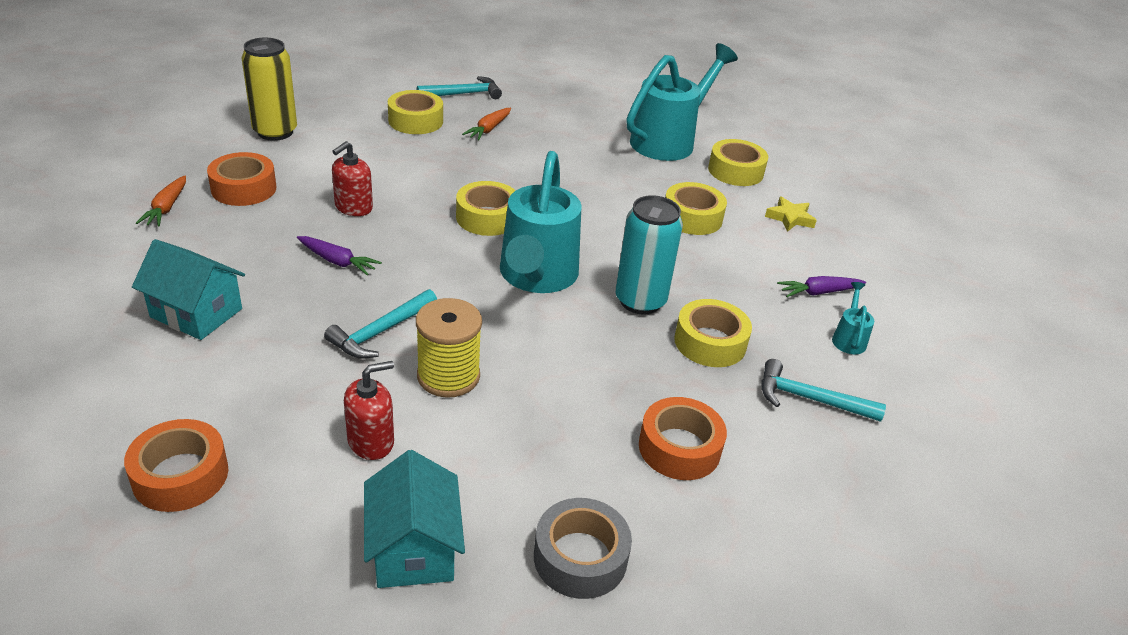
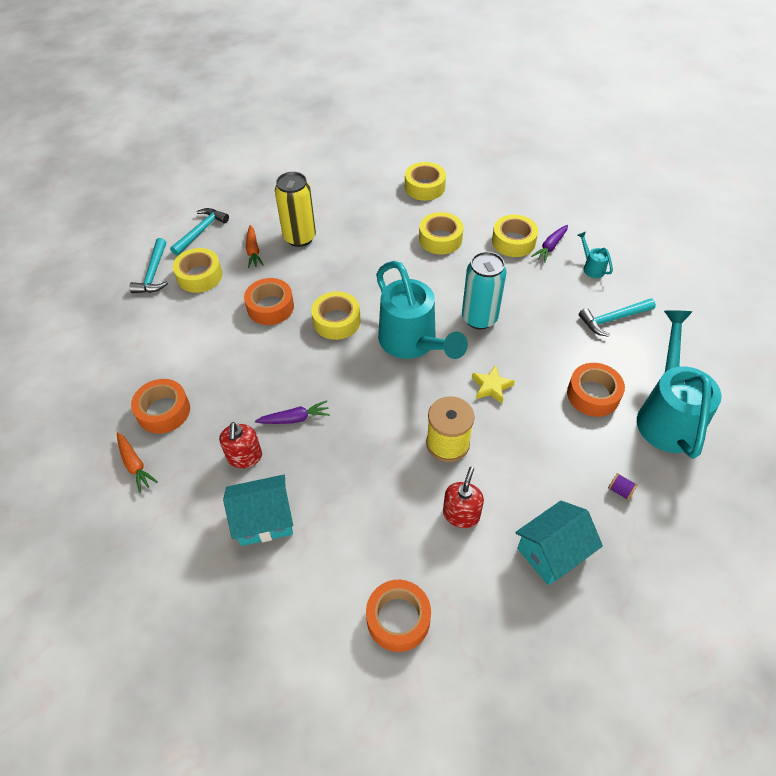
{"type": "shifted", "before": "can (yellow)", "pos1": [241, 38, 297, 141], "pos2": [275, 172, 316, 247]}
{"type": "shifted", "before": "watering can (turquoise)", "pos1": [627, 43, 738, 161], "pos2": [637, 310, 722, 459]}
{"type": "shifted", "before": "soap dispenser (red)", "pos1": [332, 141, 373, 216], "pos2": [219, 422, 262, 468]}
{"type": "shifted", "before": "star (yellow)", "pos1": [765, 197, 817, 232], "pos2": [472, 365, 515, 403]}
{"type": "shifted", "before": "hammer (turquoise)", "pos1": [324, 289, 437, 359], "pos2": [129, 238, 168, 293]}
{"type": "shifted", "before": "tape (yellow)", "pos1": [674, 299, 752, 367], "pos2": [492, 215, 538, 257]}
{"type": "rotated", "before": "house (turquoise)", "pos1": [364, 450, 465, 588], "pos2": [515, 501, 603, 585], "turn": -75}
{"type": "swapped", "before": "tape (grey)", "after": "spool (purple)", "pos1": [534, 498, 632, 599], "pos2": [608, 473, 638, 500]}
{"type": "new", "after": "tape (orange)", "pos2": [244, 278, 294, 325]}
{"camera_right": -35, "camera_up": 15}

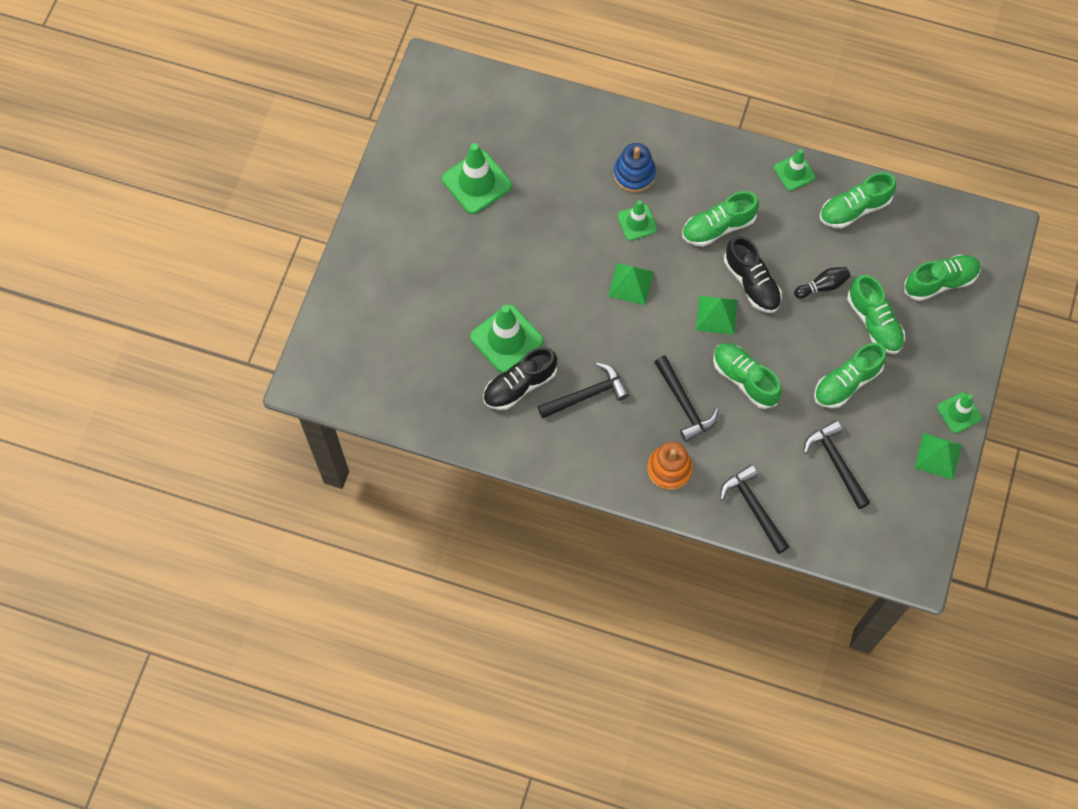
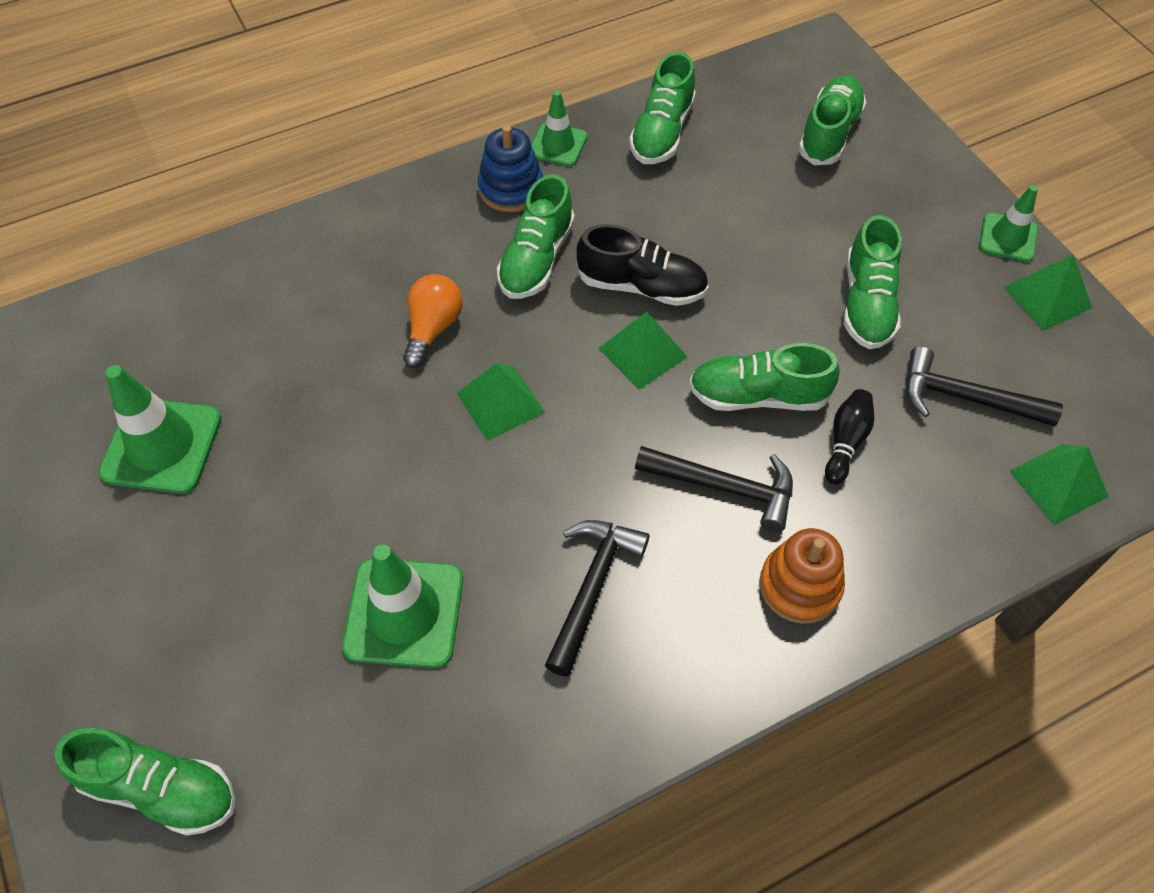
{"type": "shifted", "before": "stacking toy (blue)", "pos1": [614, 143, 656, 193], "pos2": [478, 125, 543, 212]}
{"type": "swapped", "before": "traffic cone (green)", "after": "light bulb (orange)", "pos1": [617, 200, 657, 241], "pos2": [403, 274, 462, 368]}
{"type": "shifted", "before": "bowling pin (black)", "pos1": [794, 267, 851, 299], "pos2": [825, 389, 874, 484]}
{"type": "shifted", "before": "shoe (green)", "pos1": [847, 275, 905, 354], "pos2": [54, 728, 235, 836]}
{"type": "gone", "before": "shoe (black)", "pos1": [483, 347, 557, 410]}
{"type": "gone", "before": "hammer (black)", "pos1": [720, 465, 790, 554]}
{"type": "new", "after": "pyramid (green)", "pos2": [1010, 444, 1109, 525]}
{"camera_right": -45, "camera_up": -10}

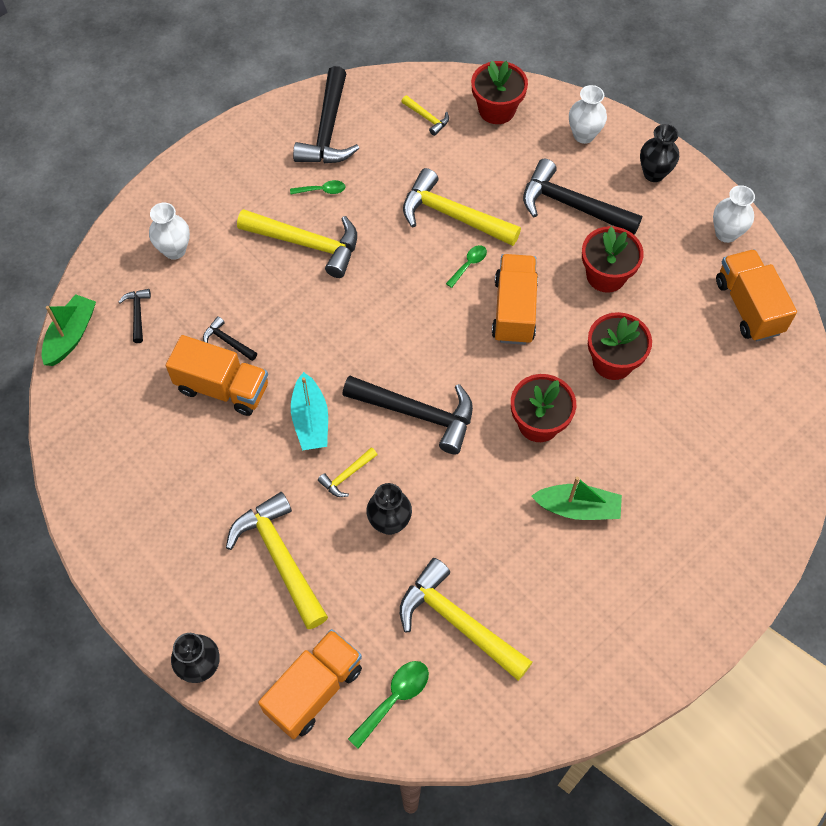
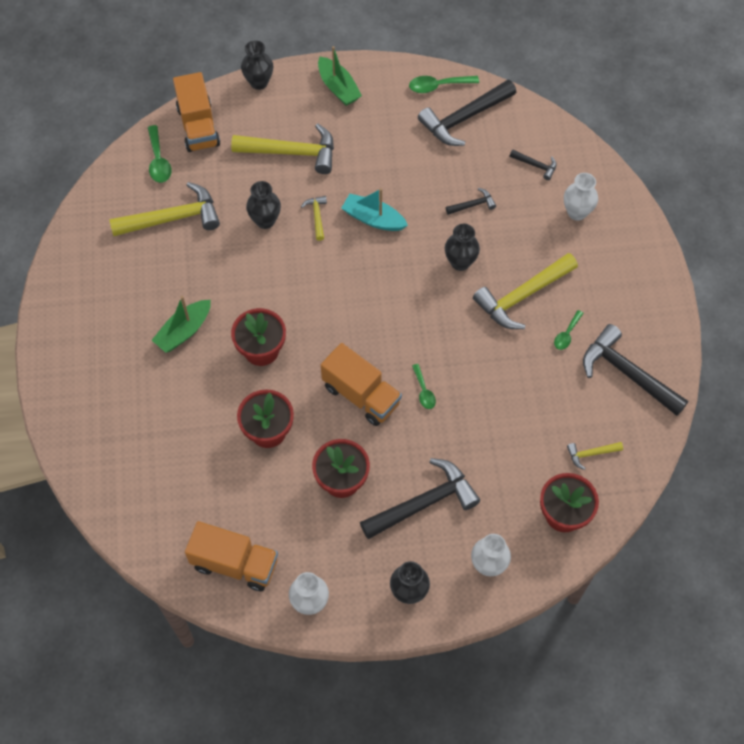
{"type": "gone", "before": "hammer (yellow)", "pos1": [403, 168, 521, 246]}
{"type": "shifted", "before": "boat (green)", "pos1": [42, 294, 96, 366], "pos2": [318, 46, 362, 106]}
{"type": "gone", "before": "truck (orange)", "pos1": [166, 335, 268, 416]}
{"type": "shifted", "before": "hammer (black)", "pos1": [342, 375, 473, 454], "pos2": [418, 80, 516, 146]}
{"type": "new", "after": "spoon (green)", "pos2": [409, 76, 479, 93]}
{"type": "new", "after": "vase (black)", "pos2": [445, 224, 480, 271]}
{"camera_right": 125, "camera_up": 0}

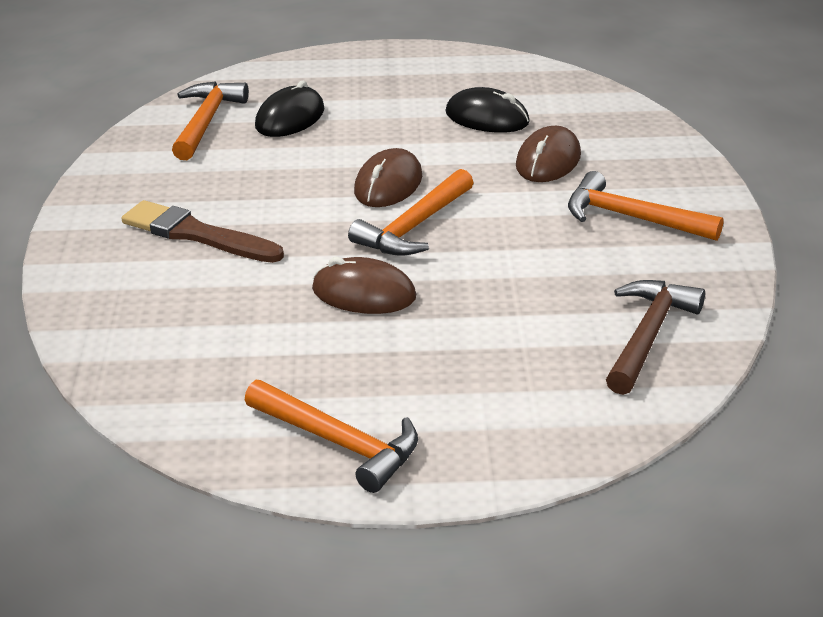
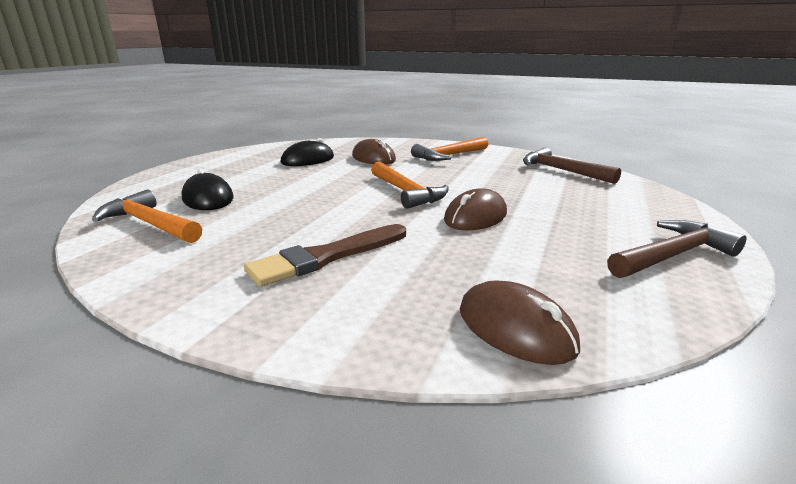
{"type": "shifted", "before": "mouse (brown)", "pos1": [354, 148, 422, 207], "pos2": [460, 280, 580, 365]}
{"type": "repainted", "before": "hammer (orange)", "after": "hammer (brown)", "pos1": [245, 380, 418, 493], "pos2": [607, 220, 747, 278]}
{"camera_right": -65, "camera_up": -10}

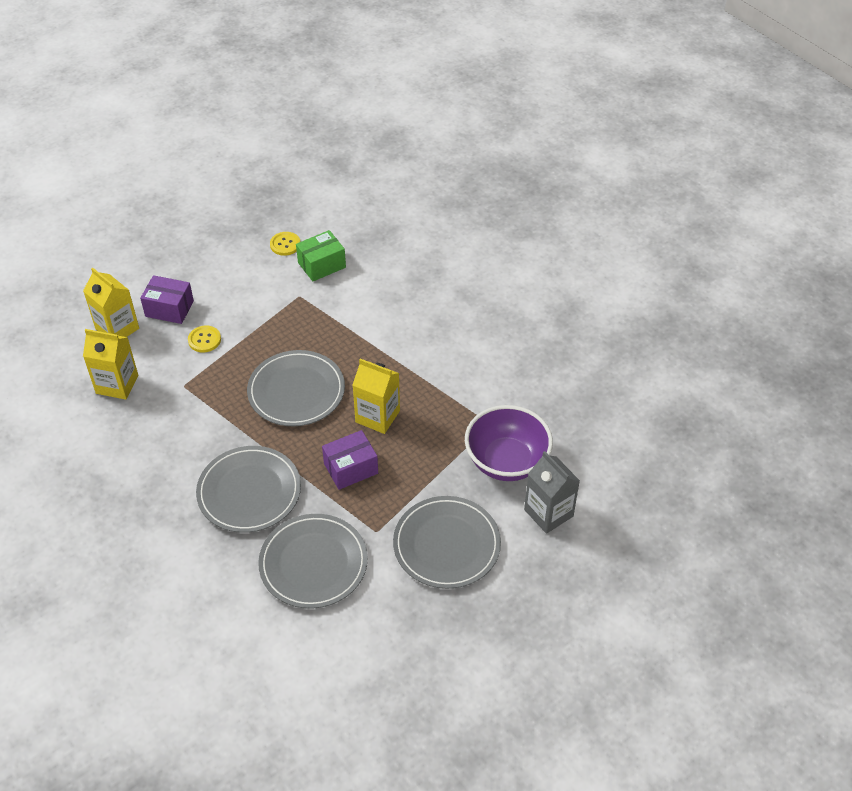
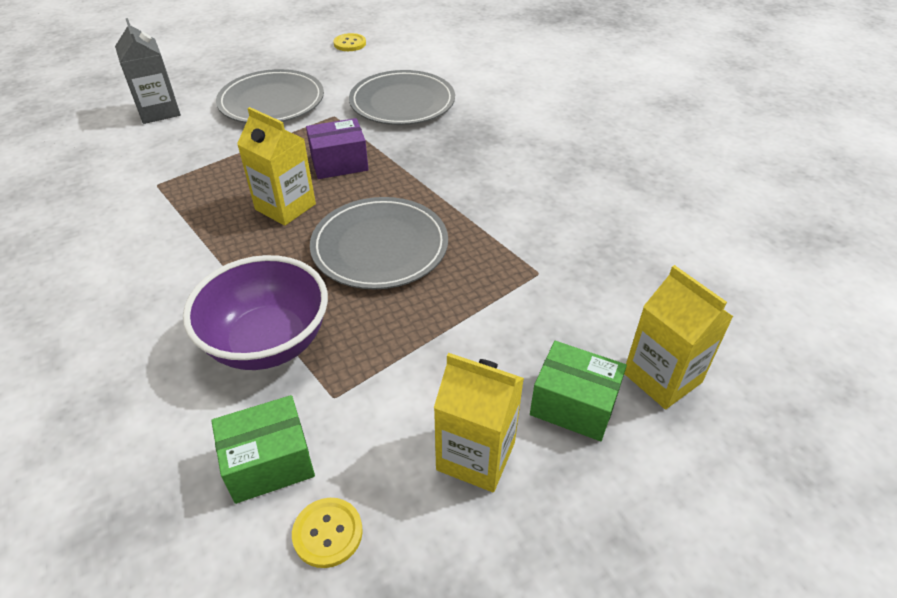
{"type": "repainted", "before": "box (purple)", "after": "box (green)", "pos1": [140, 275, 194, 324], "pos2": [530, 341, 627, 441]}
{"type": "shifted", "before": "button (yellow)", "pos1": [188, 326, 221, 352], "pos2": [333, 33, 366, 51]}
{"type": "shifted", "before": "carton (yellow)", "pos1": [83, 329, 138, 400], "pos2": [434, 353, 524, 492]}
{"type": "shifted", "before": "bowl (purple)", "pos1": [465, 405, 553, 481], "pos2": [183, 255, 328, 370]}
{"type": "gone", "before": "plate (grey)", "pos1": [196, 446, 301, 533]}
{"camera_right": -170, "camera_up": -5}

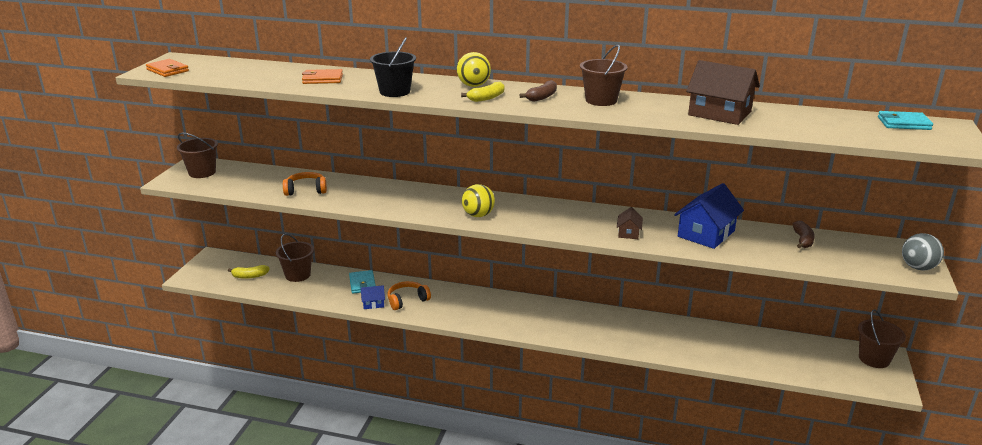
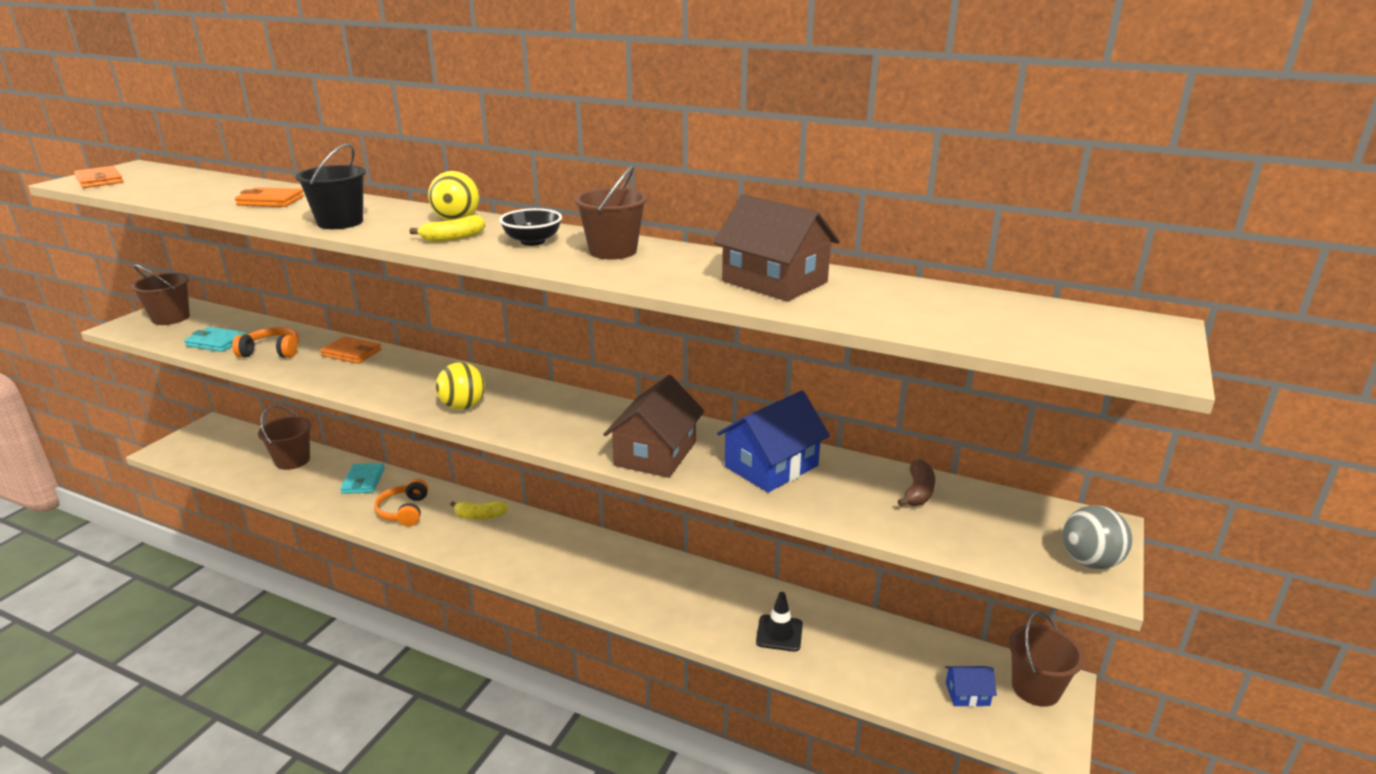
{"type": "swapped", "before": "banana (brown)", "after": "bowl (black)", "pos1": [519, 80, 557, 102], "pos2": [499, 208, 562, 246]}
{"type": "shifted", "before": "wallet (turquoise)", "pos1": [878, 111, 933, 130], "pos2": [184, 327, 246, 352]}
{"type": "scaled", "before": "house (brown)", "pos1": [617, 207, 643, 239], "pos2": [603, 375, 704, 478], "scale": 2.02}
{"type": "shifted", "before": "banana (yellow)", "pos1": [228, 265, 270, 279], "pos2": [450, 501, 508, 519]}
{"type": "rotated", "before": "headphones (orange)", "pos1": [388, 281, 431, 310], "pos2": [374, 479, 428, 526], "turn": -75}
{"type": "shifted", "before": "house (blue)", "pos1": [361, 285, 385, 309], "pos2": [945, 666, 997, 707]}
{"type": "new", "after": "wallet (orange)", "pos2": [320, 336, 381, 364]}
{"type": "new", "after": "traffic cone (black)", "pos2": [756, 592, 803, 652]}
{"camera_right": 10, "camera_up": 0}

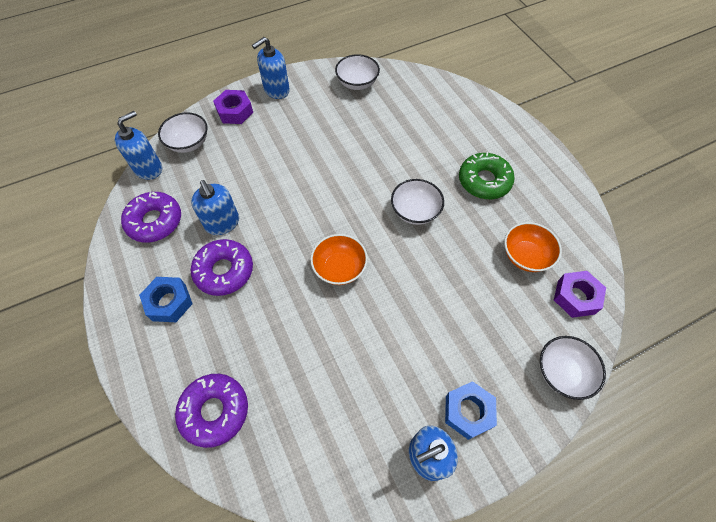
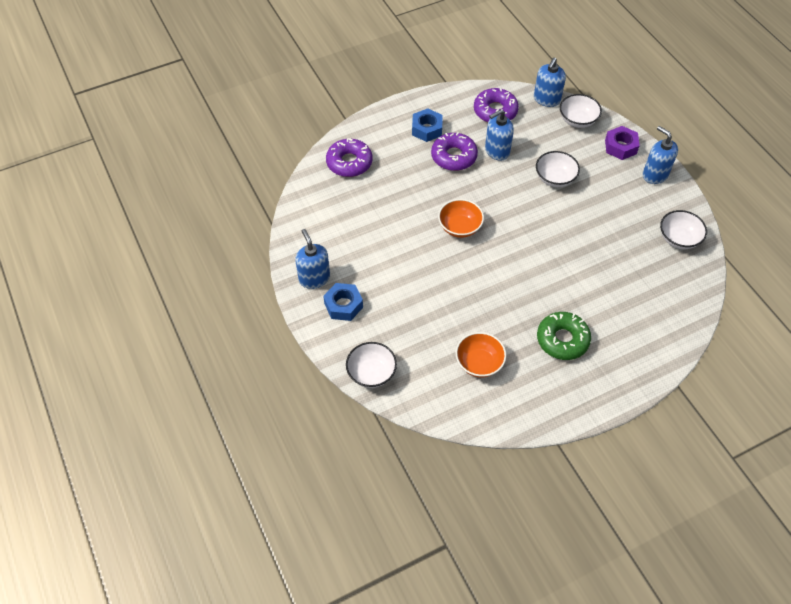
{"type": "rotated", "before": "soap dispenser (blue)", "pos1": [115, 111, 162, 180], "pos2": [534, 57, 566, 107], "turn": 75}
{"type": "shifted", "before": "bowl (white)", "pos1": [391, 179, 444, 225], "pos2": [536, 151, 580, 187]}
{"type": "gone", "before": "nut (purple)", "pos1": [554, 271, 606, 318]}
{"camera_right": 90, "camera_up": -5}

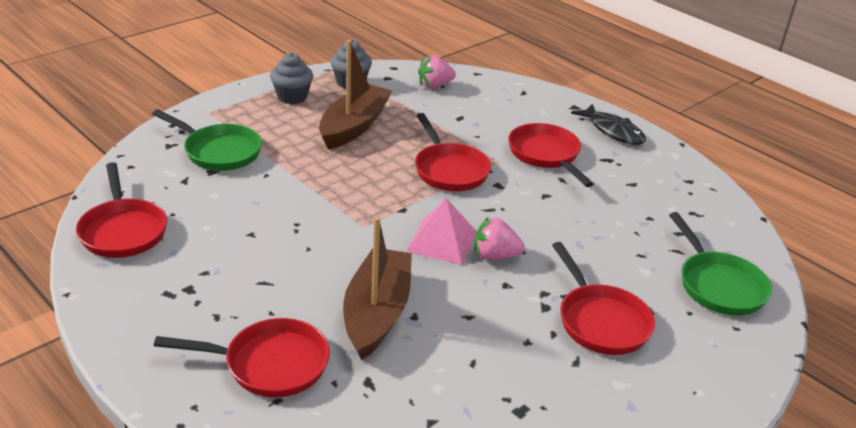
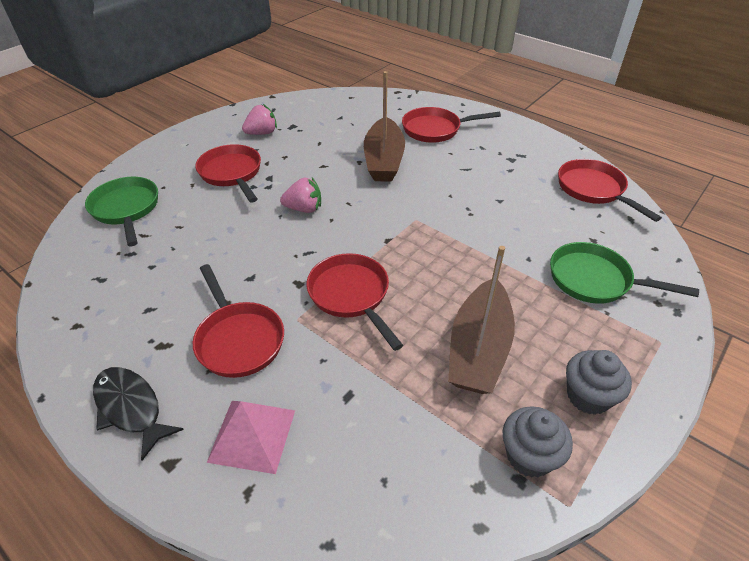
{"type": "shifted", "before": "strawberry (pink)", "pos1": [418, 55, 456, 88], "pos2": [242, 104, 277, 135]}
{"type": "shifted", "before": "pyramid (pink)", "pos1": [406, 198, 477, 265], "pos2": [207, 401, 295, 474]}
{"camera_right": 175, "camera_up": 10}

